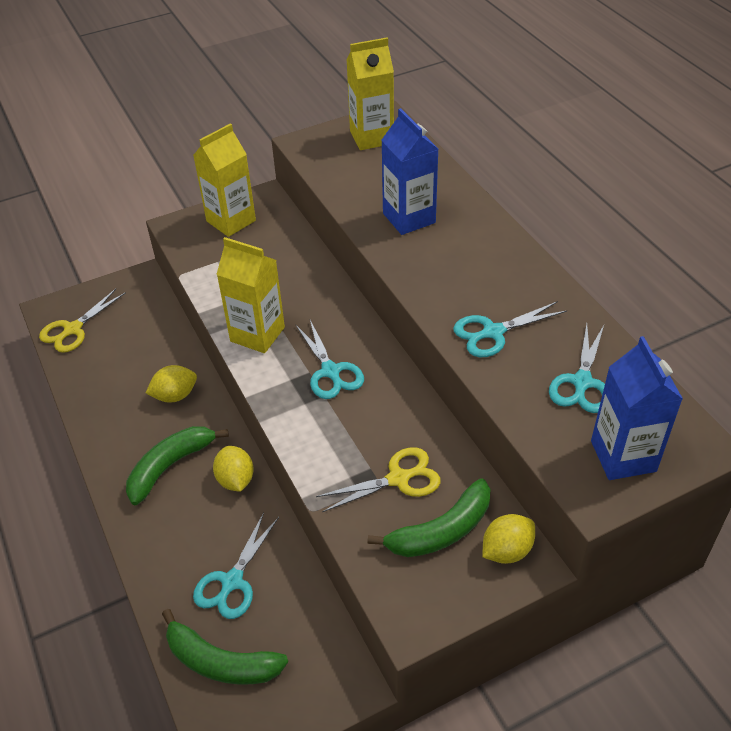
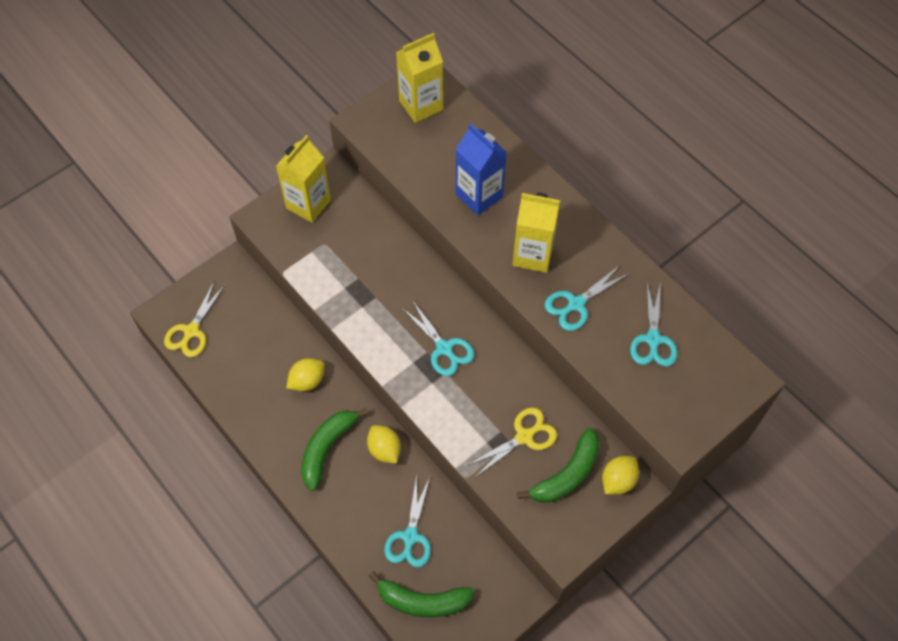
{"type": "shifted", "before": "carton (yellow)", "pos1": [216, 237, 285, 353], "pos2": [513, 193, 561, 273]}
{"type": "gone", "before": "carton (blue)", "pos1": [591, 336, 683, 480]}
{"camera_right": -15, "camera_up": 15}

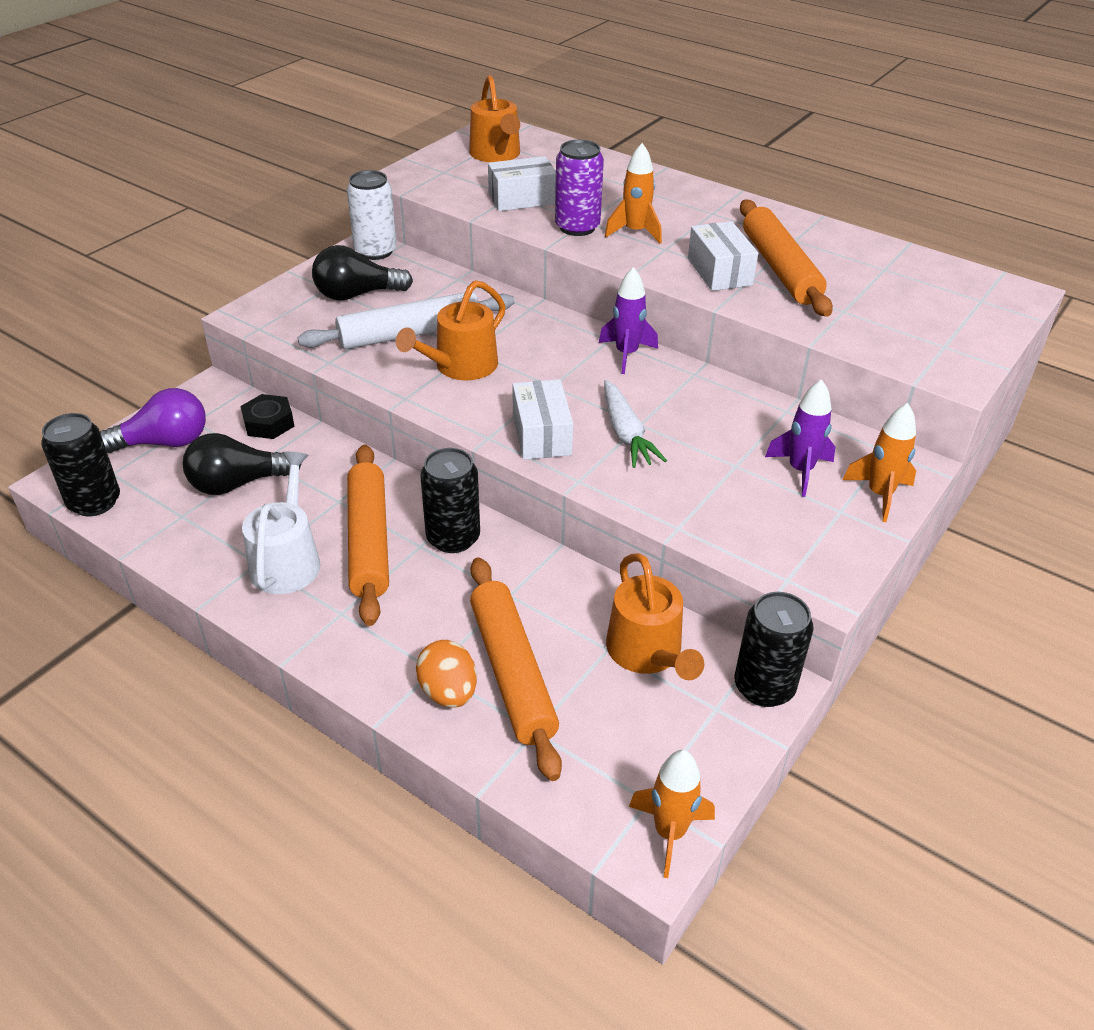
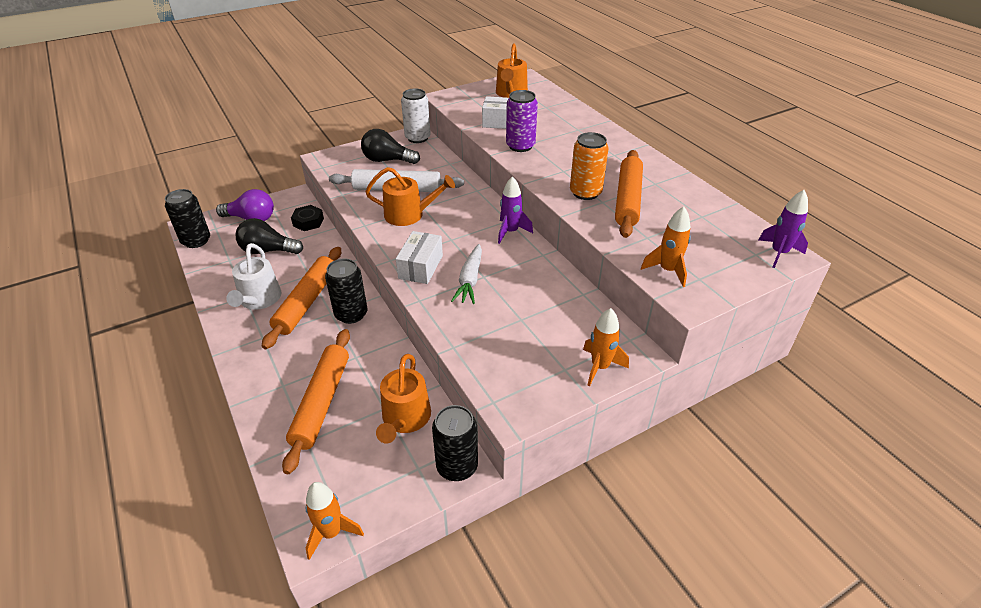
{"type": "shifted", "before": "rocket (orange)", "pos1": [605, 143, 662, 244], "pos2": [641, 206, 691, 287]}
{"type": "swapped", "before": "box (white)", "after": "can (orange)", "pos1": [688, 221, 758, 291], "pos2": [570, 132, 609, 200]}
{"type": "rotated", "before": "watering can (orange)", "pos1": [396, 280, 506, 380], "pos2": [365, 167, 455, 226], "turn": -150}
{"type": "shifted", "before": "rocket (purple)", "pos1": [765, 379, 835, 497], "pos2": [759, 190, 808, 268]}
{"type": "rotated", "before": "watering can (white)", "pos1": [242, 452, 320, 594], "pos2": [226, 243, 281, 310], "turn": 150}
{"type": "gone", "before": "egg (orange)", "pos1": [416, 640, 477, 708]}
{"camera_right": 25, "camera_up": 0}

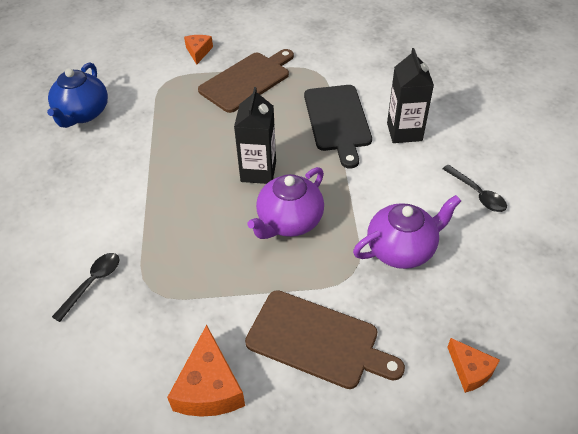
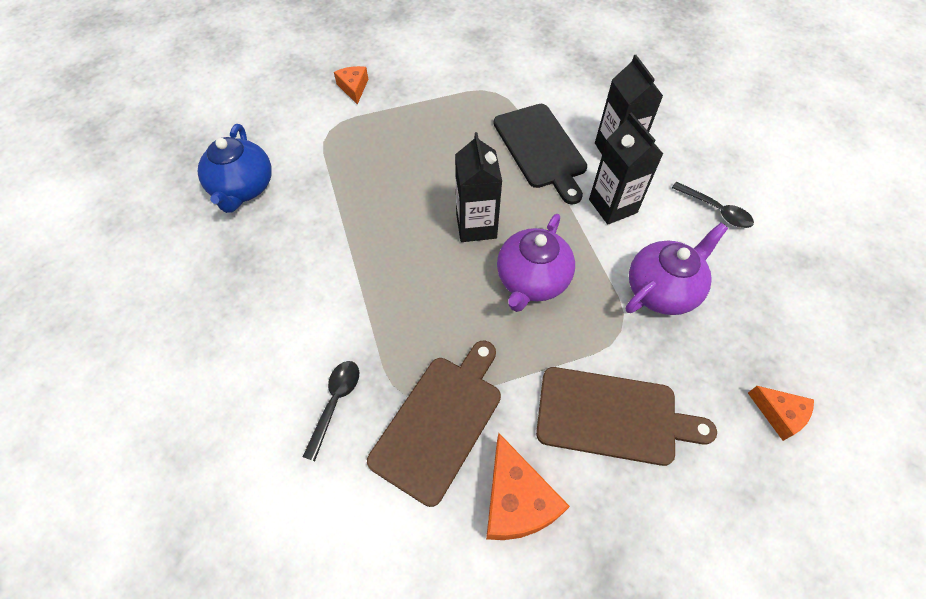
{"type": "shifted", "before": "cutting board (brown)", "pos1": [198, 49, 294, 113], "pos2": [367, 341, 501, 507]}
{"type": "new", "after": "carton (black)", "pos2": [589, 113, 663, 225]}
{"camera_right": -15, "camera_up": 10}

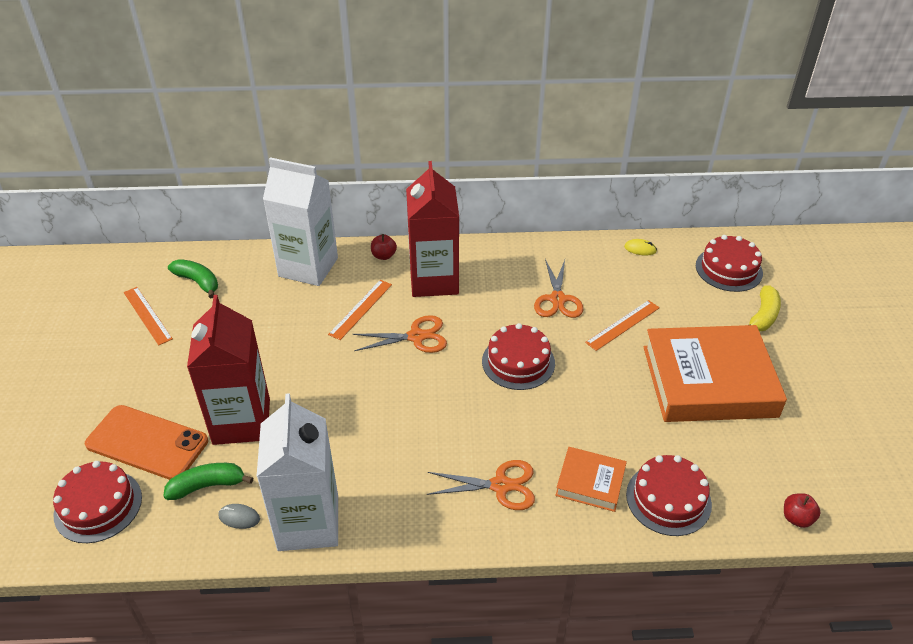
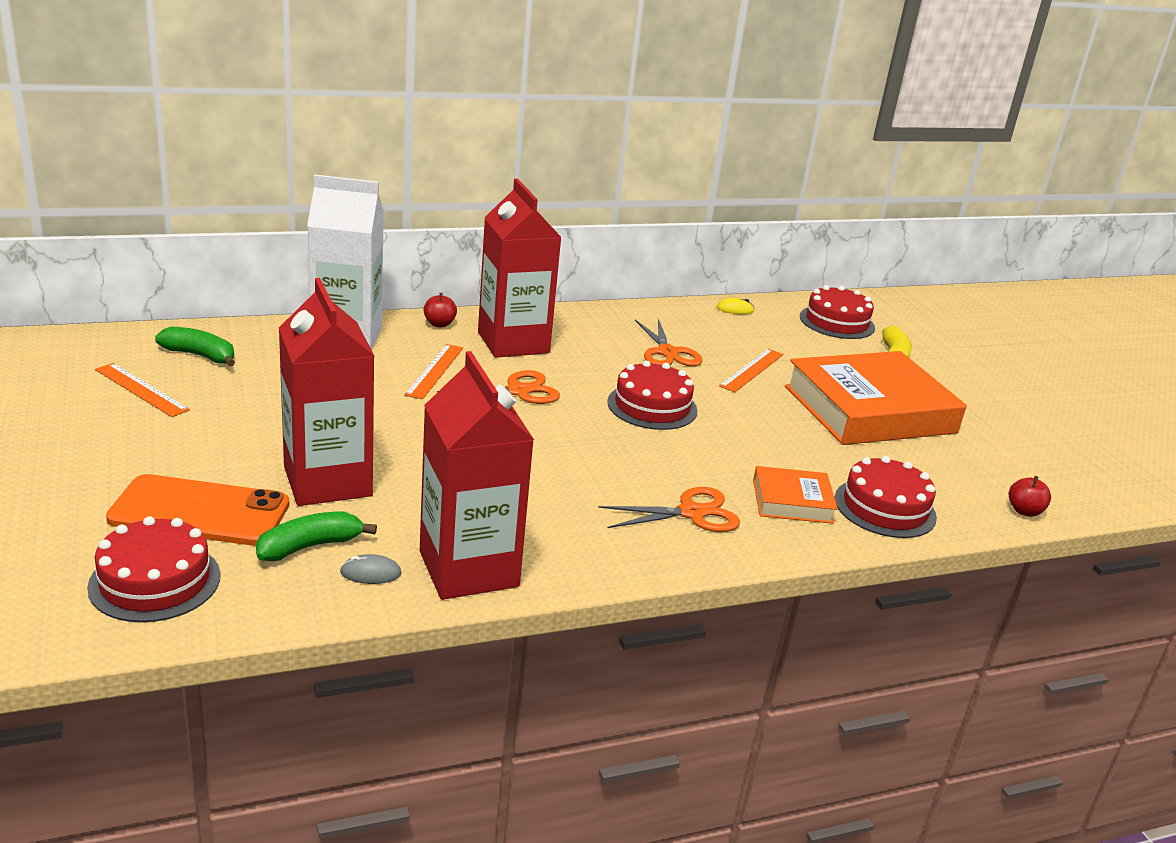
{"type": "repainted", "before": "carton (white)", "after": "carton (red)", "pos1": [256, 393, 338, 551], "pos2": [420, 351, 534, 600]}
{"camera_right": -20, "camera_up": -15}

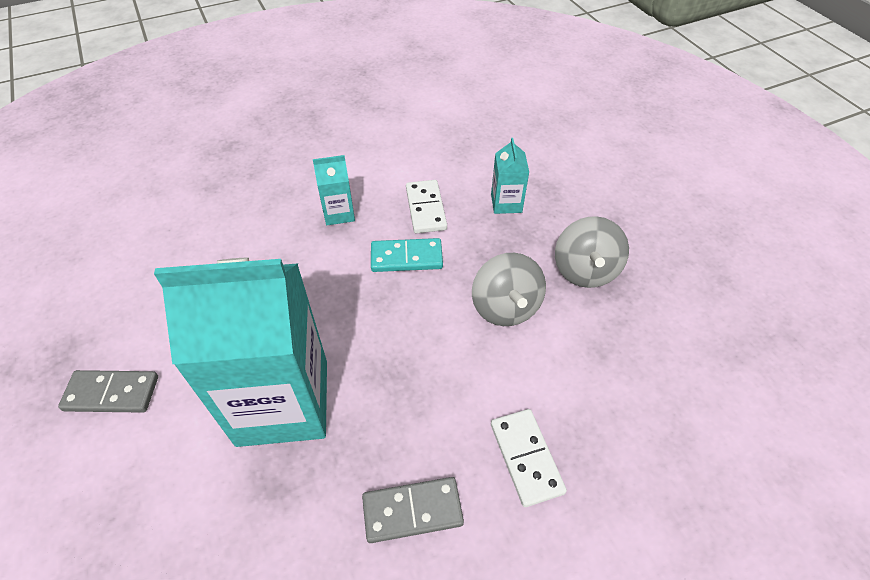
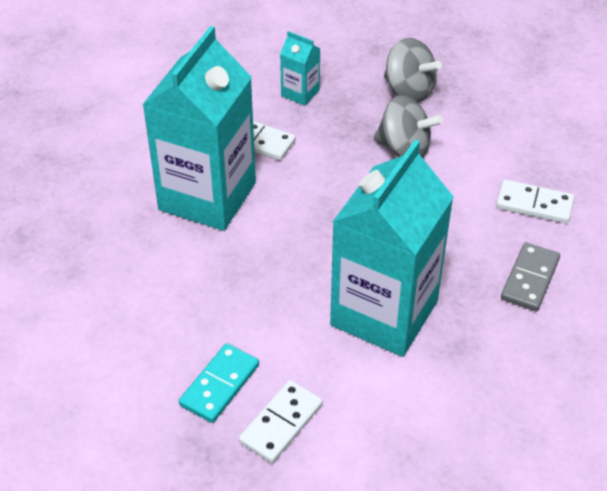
{"type": "scaled", "before": "carton (turquoise)", "pos1": [313, 155, 355, 225], "pos2": [142, 26, 256, 231], "scale": 2.36}
{"type": "shifted", "before": "domino (turquoise)", "pos1": [371, 238, 443, 272], "pos2": [179, 343, 259, 423]}
{"type": "repainted", "before": "domino (grey)", "after": "domino (white)", "pos1": [58, 370, 158, 413], "pos2": [239, 380, 323, 463]}
{"camera_right": -55, "camera_up": -5}

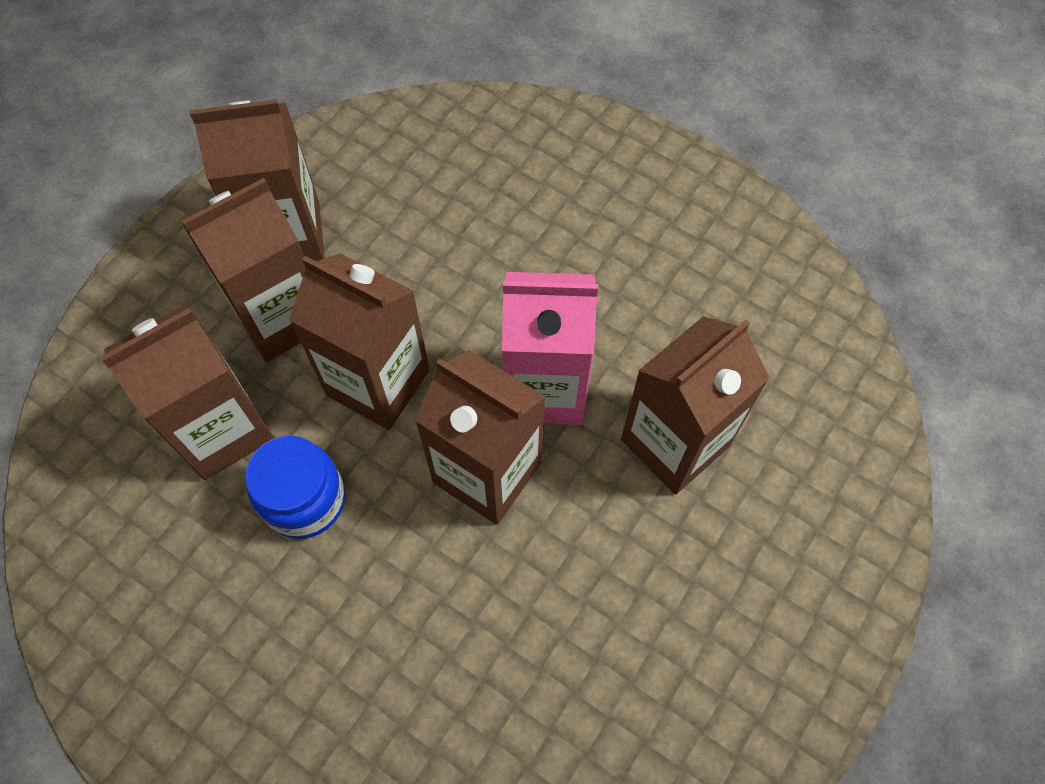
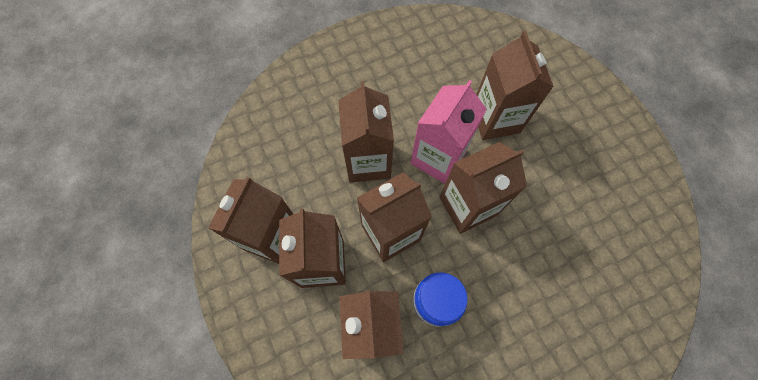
{"type": "new", "after": "carton (brown)", "pos2": [338, 81, 394, 183]}
{"camera_right": -60, "camera_up": 5}

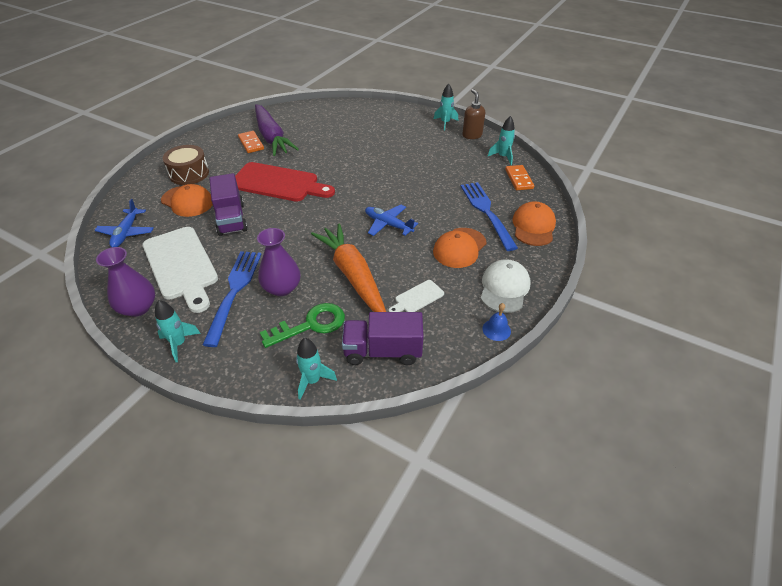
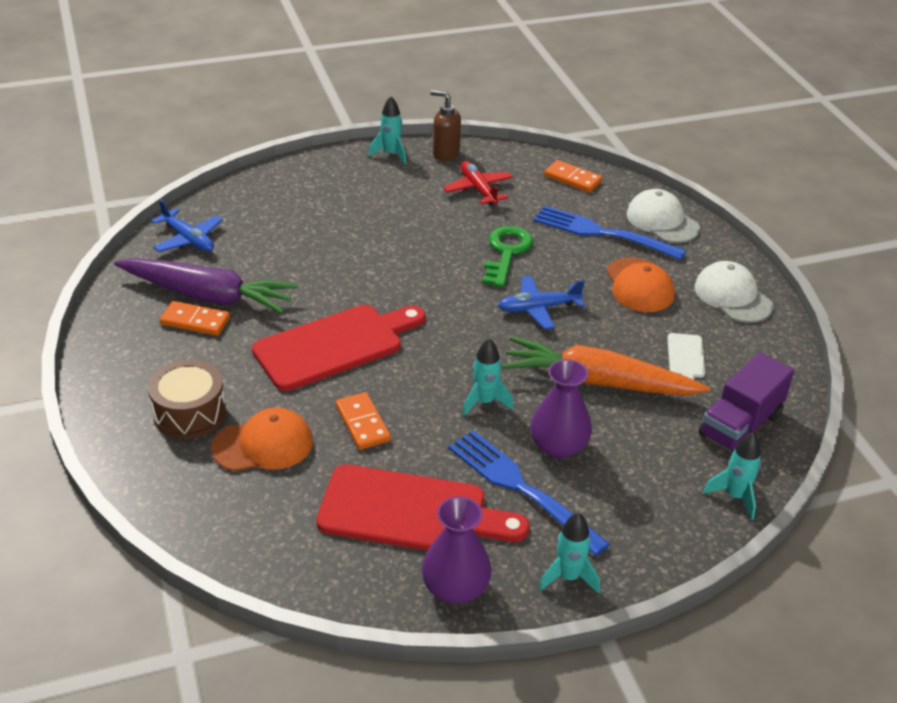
{"type": "shifted", "before": "rocket (turquoise)", "pos1": [488, 116, 515, 165], "pos2": [462, 338, 513, 416]}
{"type": "swapped", "before": "truck (purple)", "after": "domino (orange)", "pos1": [209, 173, 248, 236], "pos2": [335, 392, 391, 450]}
{"type": "shifted", "before": "plane (blue)", "pos1": [94, 199, 154, 247], "pos2": [151, 199, 223, 252]}
{"type": "repainted", "before": "cap (orange)", "after": "cap (white)", "pos1": [512, 202, 556, 246], "pos2": [626, 189, 700, 243]}
{"type": "repainted", "before": "cutting board (white)", "after": "cutting board (red)", "pos1": [142, 227, 218, 313], "pos2": [316, 464, 529, 551]}
{"type": "shifted", "before": "key (green)", "pos1": [260, 303, 345, 348], "pos2": [482, 226, 533, 287]}
{"type": "gone", "before": "bell (blue)", "pos1": [482, 303, 511, 341]}
{"type": "new", "after": "plane (red)", "pos2": [443, 161, 513, 205]}
{"camera_right": -50, "camera_up": -5}

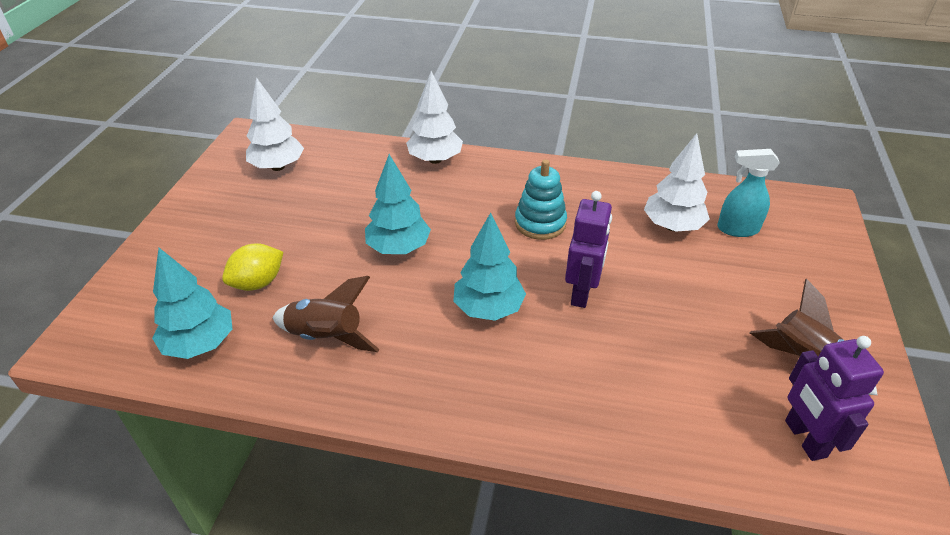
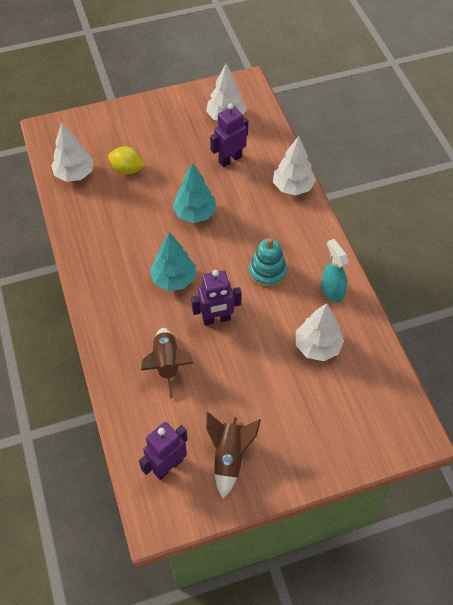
{"type": "shifted", "before": "spray bottle (turquoise)", "pos1": [717, 149, 780, 237], "pos2": [321, 239, 349, 303]}
{"type": "repainted", "before": "tree (turquoise)", "after": "tree (white)", "pos1": [152, 248, 232, 359], "pos2": [51, 122, 94, 182]}
{"type": "shifted", "before": "rocket (brown)", "pos1": [273, 276, 380, 352], "pos2": [141, 328, 193, 398]}
{"type": "new", "after": "robot (purple)", "pos2": [210, 104, 248, 167]}
{"camera_right": 60, "camera_up": 15}

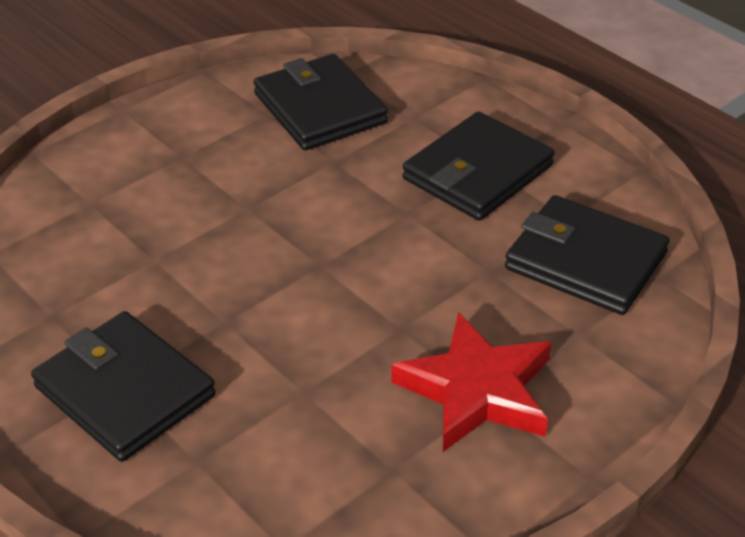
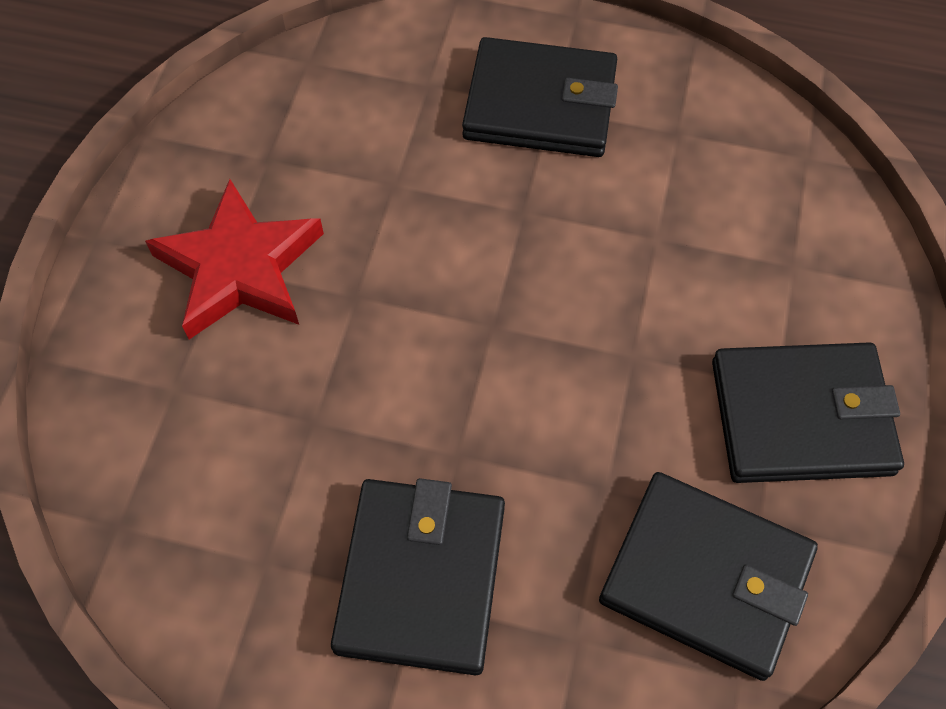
{"type": "shifted", "before": "wallet (black)", "pos1": [505, 195, 670, 315], "pos2": [712, 342, 904, 483]}
{"camera_right": 145, "camera_up": 20}

